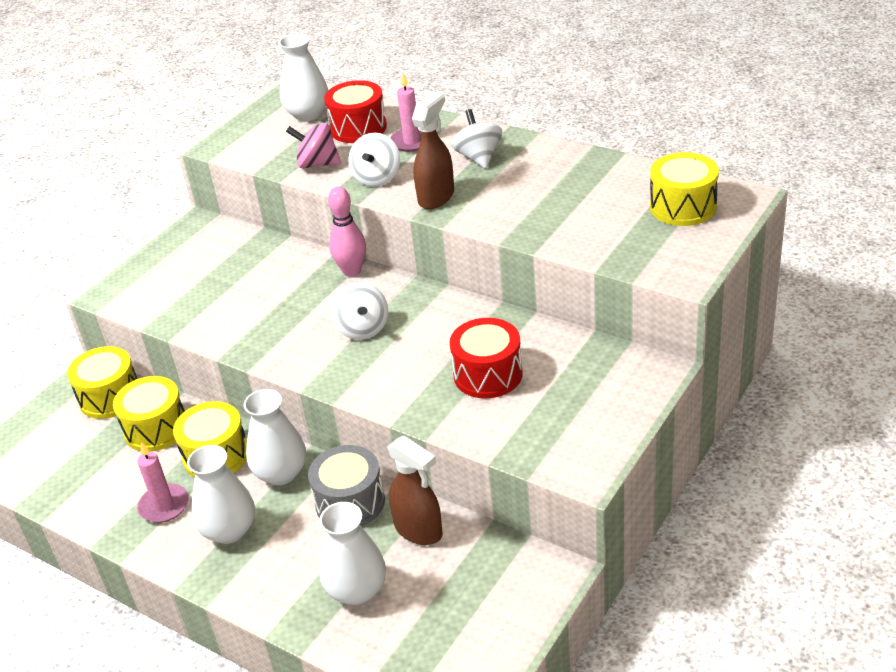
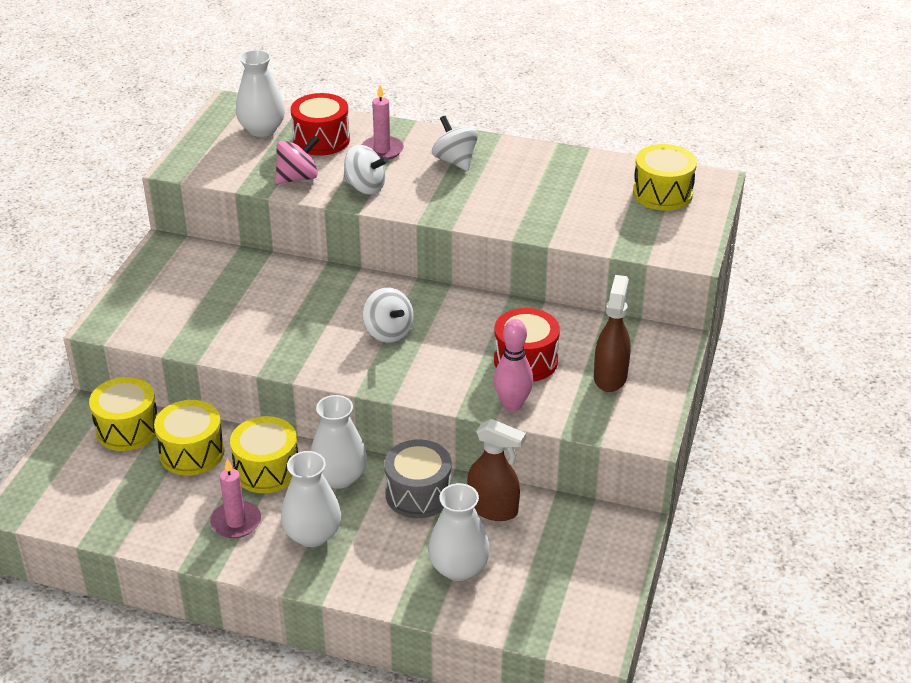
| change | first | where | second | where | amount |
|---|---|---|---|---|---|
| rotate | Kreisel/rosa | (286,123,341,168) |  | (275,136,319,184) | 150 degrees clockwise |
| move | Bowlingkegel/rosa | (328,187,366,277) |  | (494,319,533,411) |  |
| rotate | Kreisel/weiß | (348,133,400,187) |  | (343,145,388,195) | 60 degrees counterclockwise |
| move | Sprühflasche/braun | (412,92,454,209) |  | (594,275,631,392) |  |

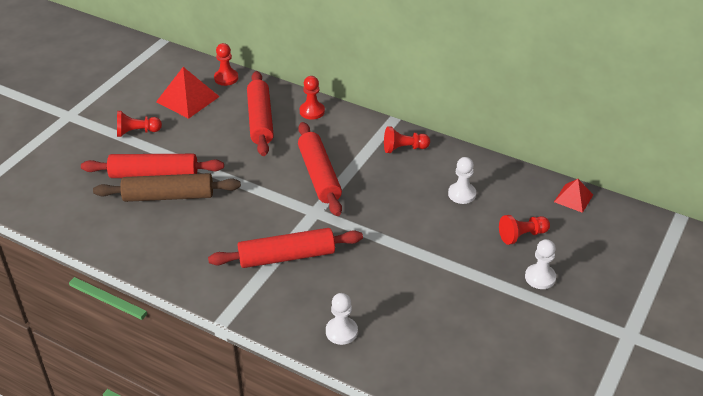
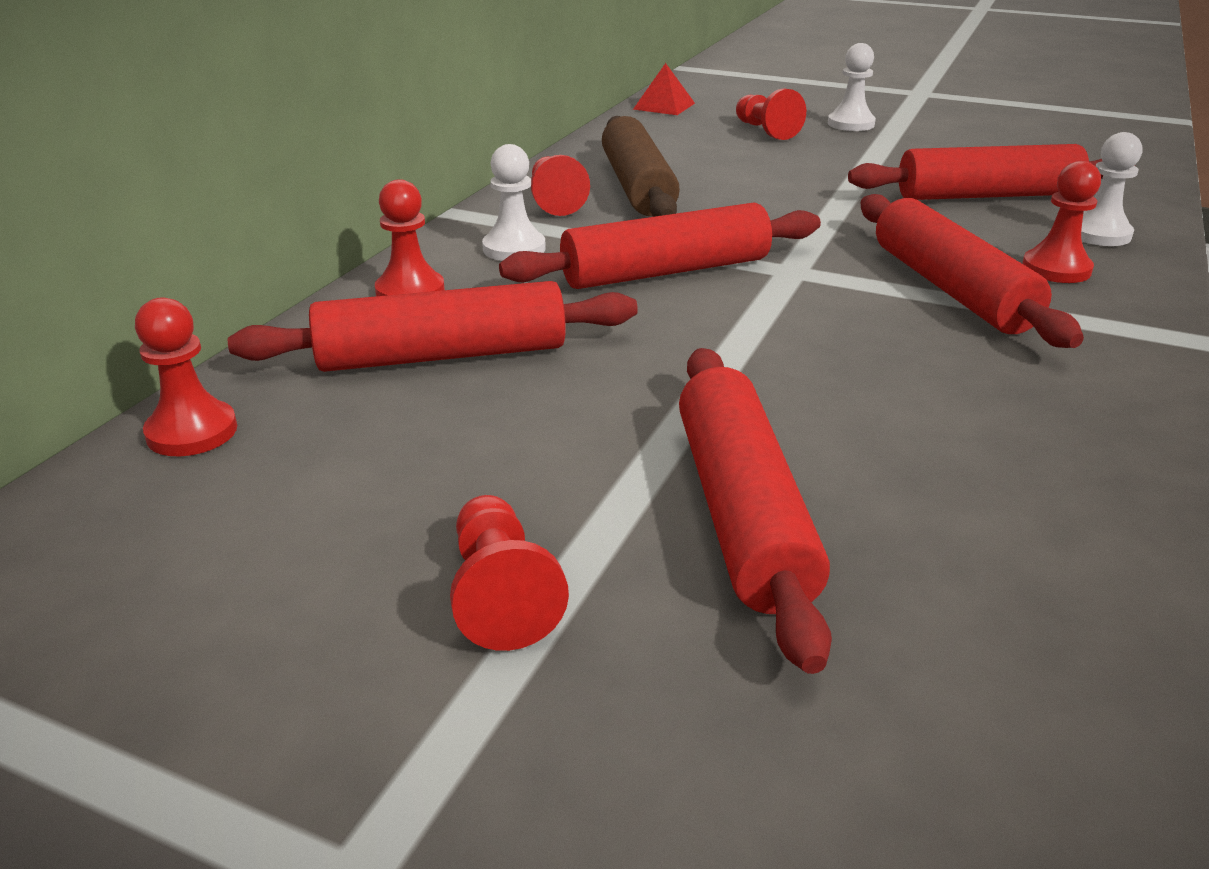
| change | first | where | second | where | amount |
|---|---|---|---|---|---|
| move | Nudelholz/braun | (93,173,241,202) |  | (602,116,680,217) |  |
| delete | Pyramide/rot | (156,67,220,119) |  |  |  |
| move | Bauer/weiß | (448,157,476,204) |  | (482,144,546,261) |  |
| insert |  |  | Nudelholz/rot | (848,144,1135,200) |  |
| insert |  |  | Bauer/rot | (1022,161,1101,283) |  |

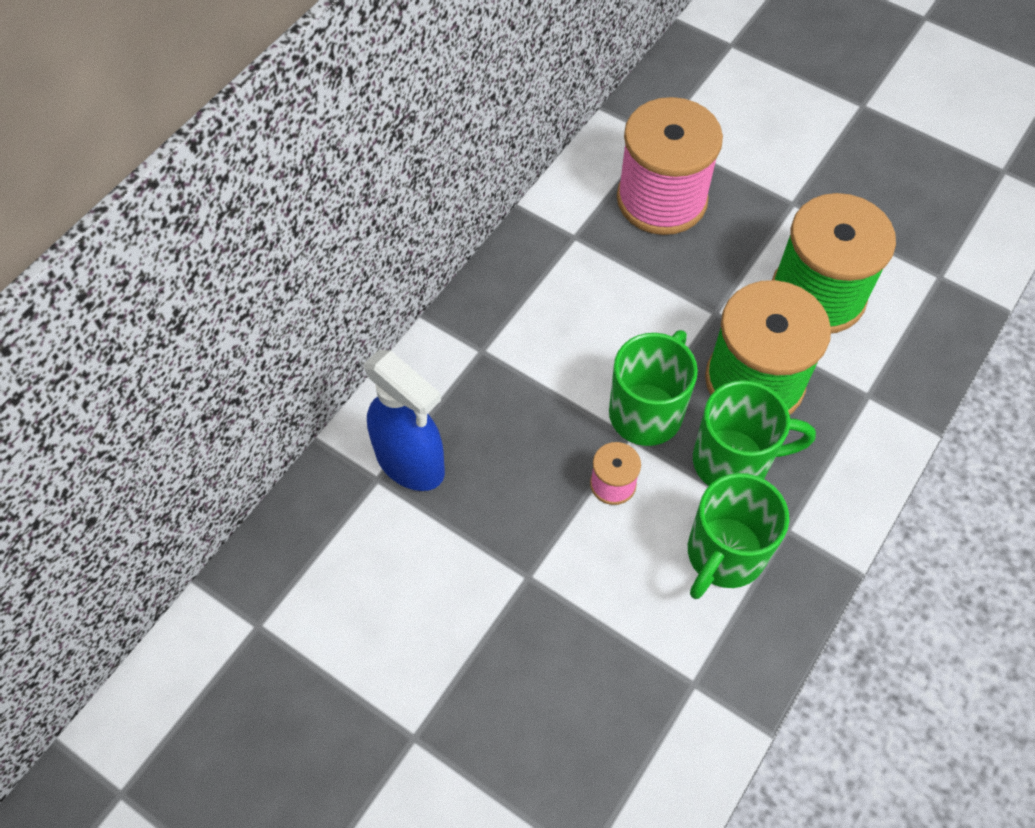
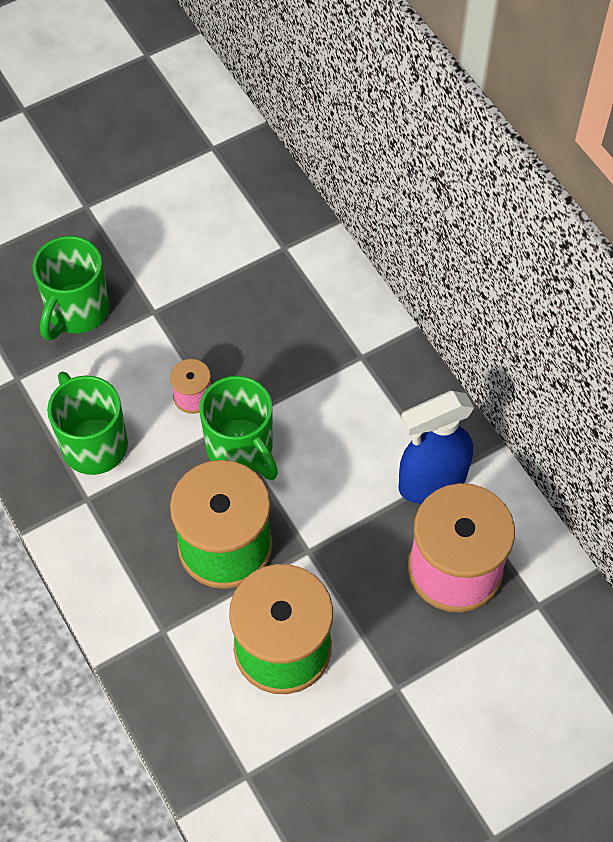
| change | first | where | second | where | amount |
|---|---|---|---|---|---|
| move | Sprühflasche/blau | (364,350,445,491) |  | (398,391,474,504) |  |
| move | Tasse/grün | (693,380,816,486) |  | (32,236,110,341) |  |

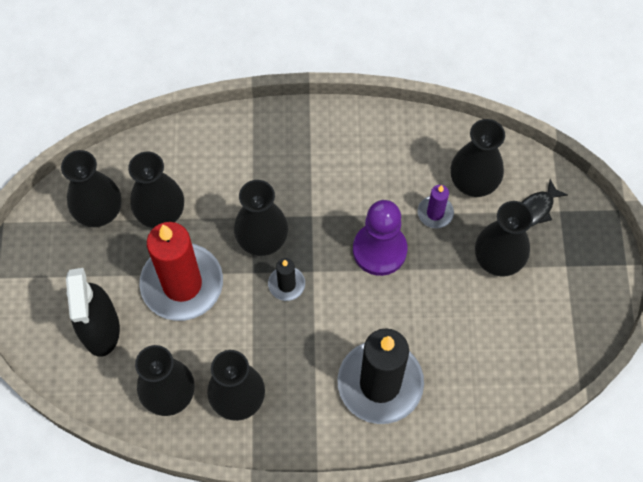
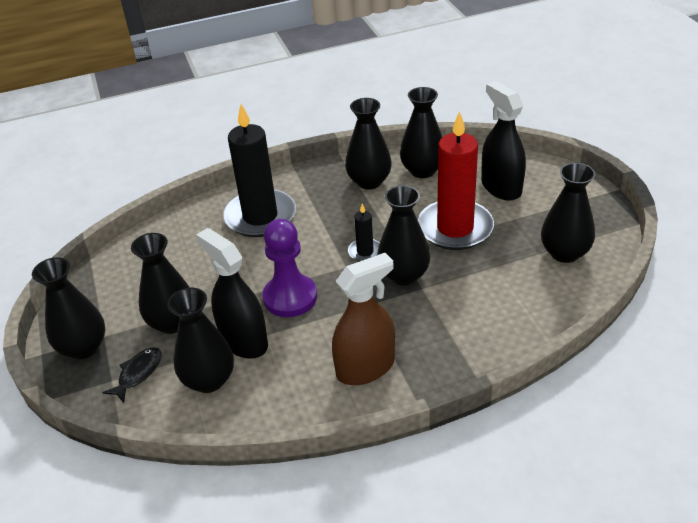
| change | first | where | second | where | amount |
|---|---|---|---|---|---|
| move | Vase/schwarz | (128,152,184,228) |  | (32,257,105,359) |  |
| replace | Kerze/lila | (418,185,454,228) | Sprühflasche/schwarz | (196,228,268,359) |  |
| insert |  |  | Sprühflasche/braun | (332,253,395,385) |  |

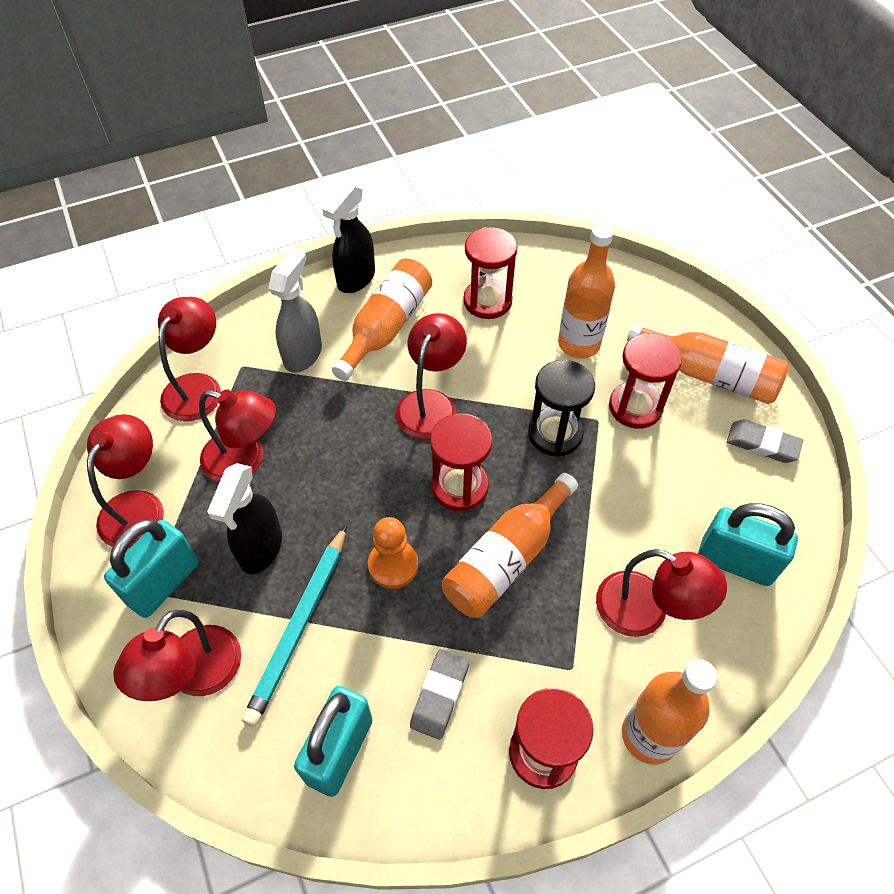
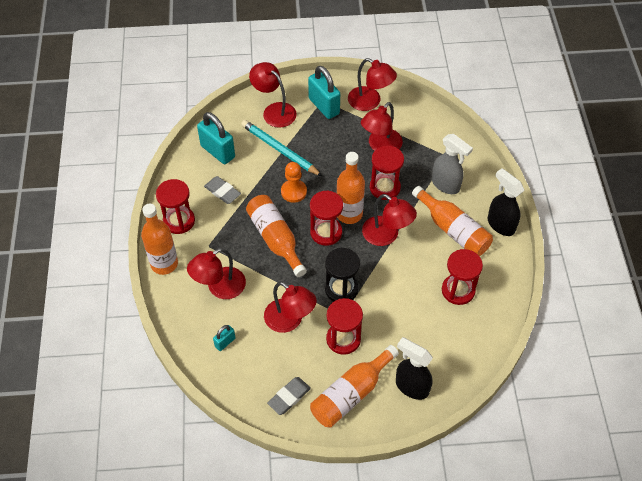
| change | first | where | second | where | amount |
|---|---|---|---|---|---|
| move | Lampe/rot | (158,297,221,421) |  | (264,282,317,333) |  |
| move | Sprühflasche/schwarz | (207,463,282,574) |  | (396,337,433,400) |  |
| move | Flasche/orange | (558,223,615,358) |  | (336,152,365,224) |  |
| resize | Vorhängeschloss/türkis | (698,503,798,586) |  | (213,325,236,351) | x0.50 |
| insert |  |  | Sanduhr/rot | (370,146,404,200) |  |

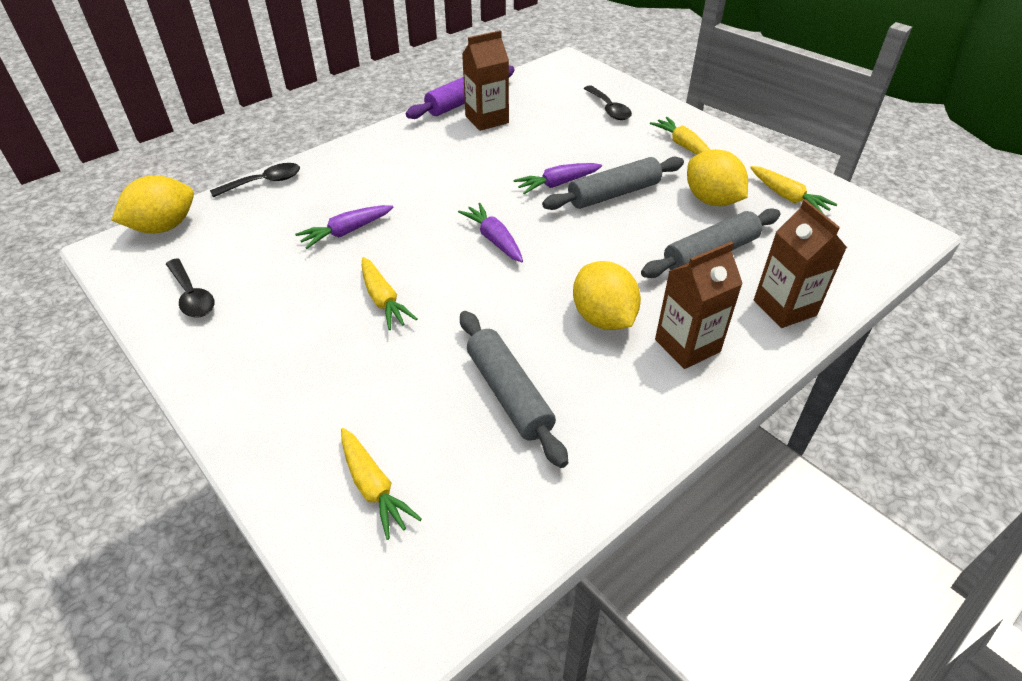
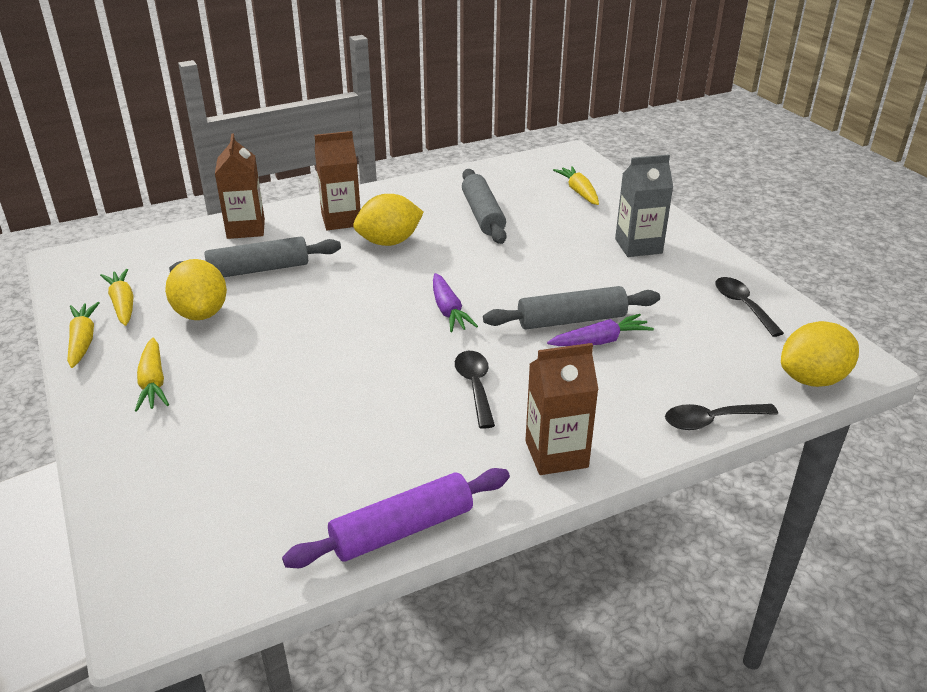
| change | first | where | second | where | amount |
|---|---|---|---|---|---|
| move | Karotte/gelb | (362,257,417,330) |  | (67,302,99,368) |  |
| move | Getränkekarton/braun | (462,30,509,131) |  | (525,343,599,475) |  |
| delete | Karotte/lila | (514,163,602,194) |  |  |  |
| move | Nudelholz/grau | (542,157,684,210) |  | (483,286,660,329) |  |
| rotate | Zitrone/gelb | (573,261,641,330) |  | (353,194,424,246) | 75 degrees clockwise |
| move | Löffel/schwarz | (584,85,632,120) |  | (455,351,495,429) |  |
| insert |  |  | Getränkekarton/grau | (615,154,673,257) |  |

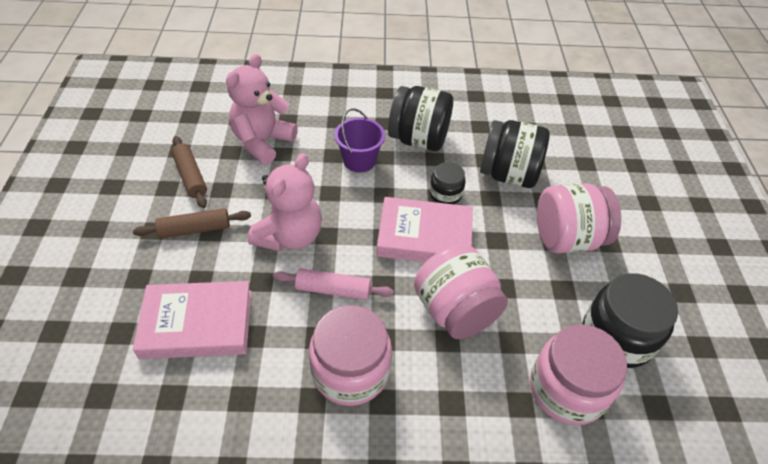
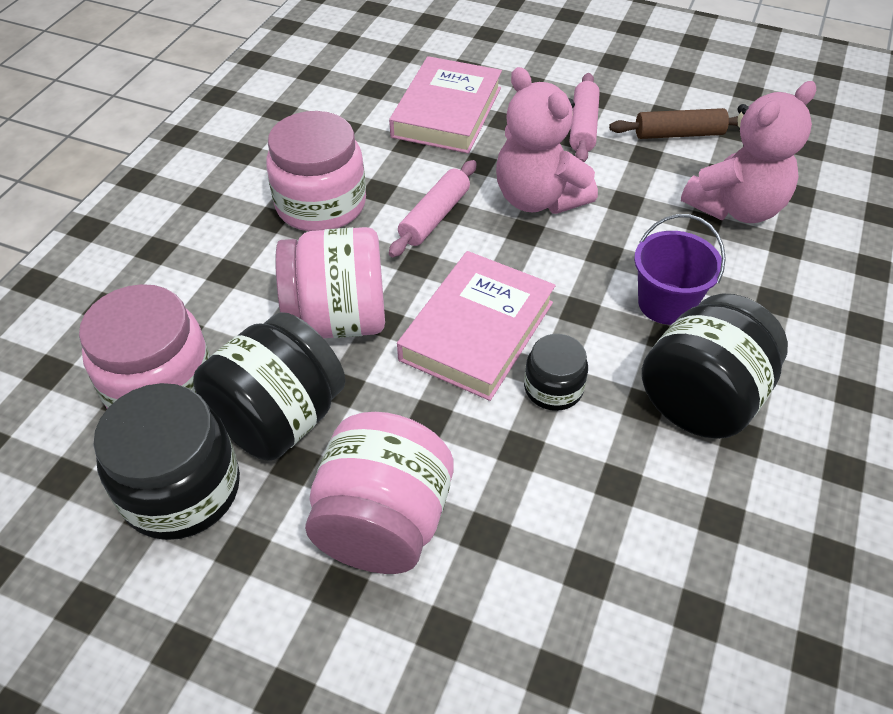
| change | first | where | second | where | amount |
|---|---|---|---|---|---|
| recolor | Nudelholz/braun | (133,208,251,239) | Nudelholz/rosa | (570,73,600,162) |  |
| rotate | Teddybär/rosa | (226,54,298,165) |  | (681,81,816,223) | 90 degrees clockwise |
| move | Einmachglas/schwarz | (480,120,550,188) |  | (193,312,346,461) |  |

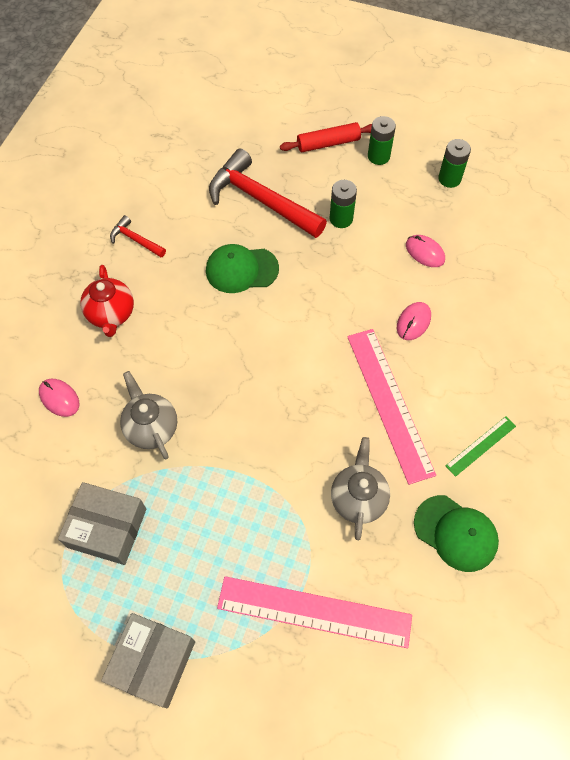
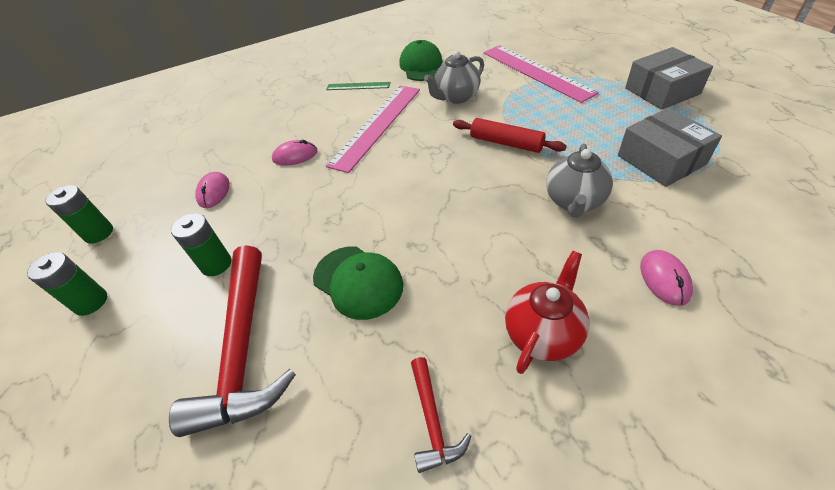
| change | first | where | second | where | amount |
|---|---|---|---|---|---|
| move | Nudelholz/rot | (280,122,372,152) |  | (453,118,567,153) |  |

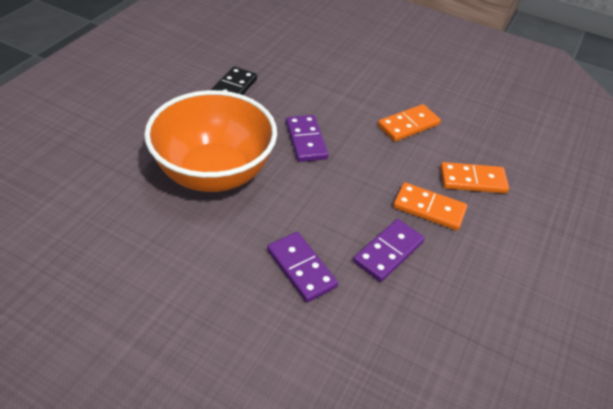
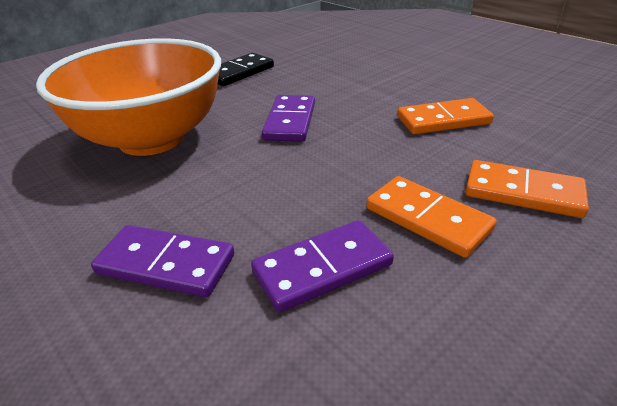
| change | first | where | second | where | amount |
|---|---|---|---|---|---|
| rotate | Dominostein/lila | (267,232,338,302) |  | (91,225,234,297) | 60 degrees counterclockwise |

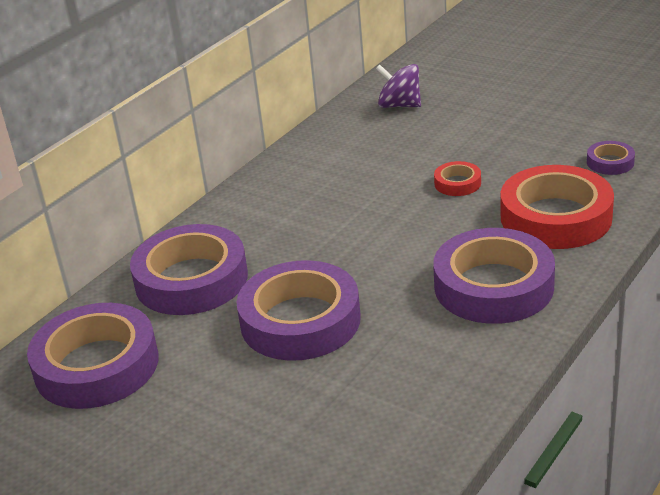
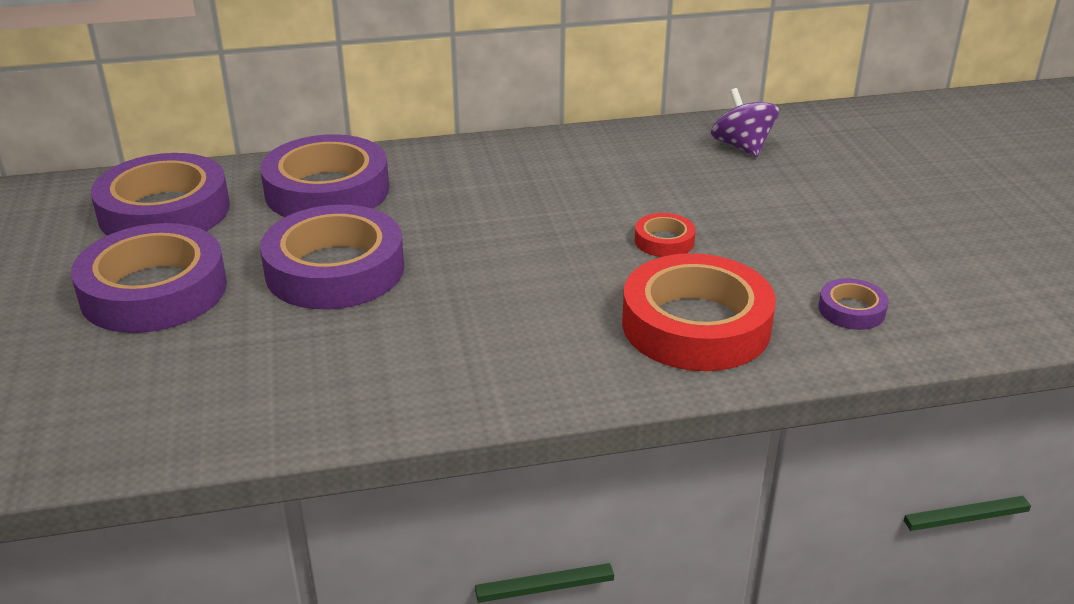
| change | first | where | second | where | amount |
|---|---|---|---|---|---|
| move | Klebeband/lila | (433,228,555,324) |  | (71,223,227,333) |  |

